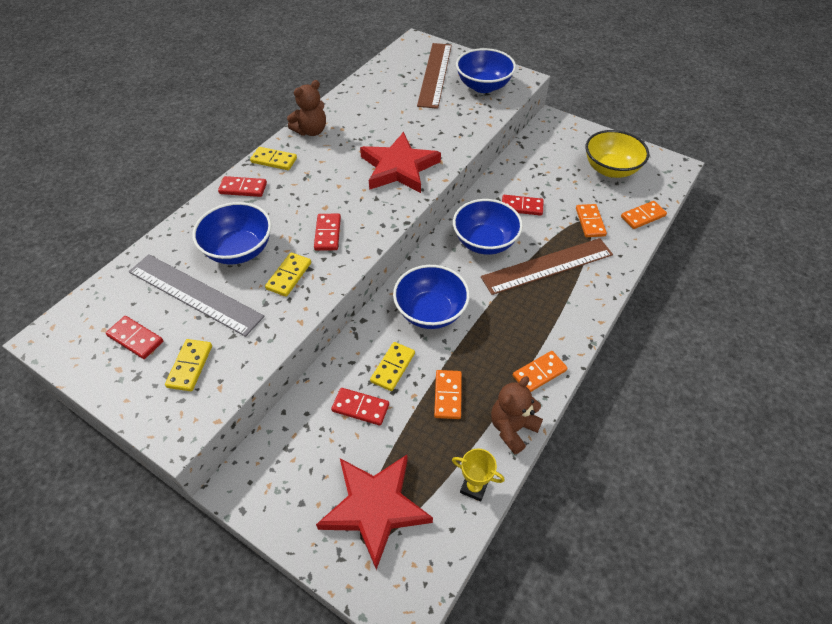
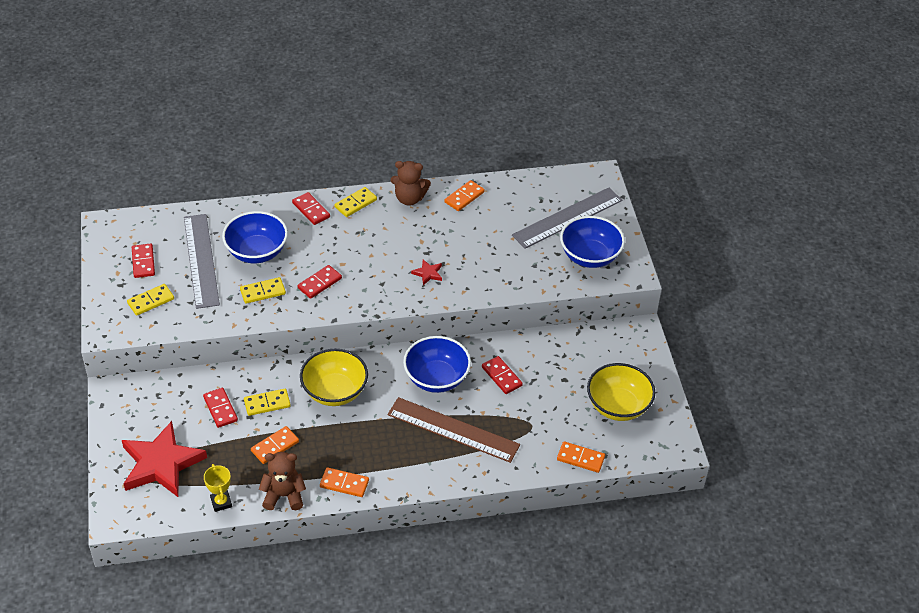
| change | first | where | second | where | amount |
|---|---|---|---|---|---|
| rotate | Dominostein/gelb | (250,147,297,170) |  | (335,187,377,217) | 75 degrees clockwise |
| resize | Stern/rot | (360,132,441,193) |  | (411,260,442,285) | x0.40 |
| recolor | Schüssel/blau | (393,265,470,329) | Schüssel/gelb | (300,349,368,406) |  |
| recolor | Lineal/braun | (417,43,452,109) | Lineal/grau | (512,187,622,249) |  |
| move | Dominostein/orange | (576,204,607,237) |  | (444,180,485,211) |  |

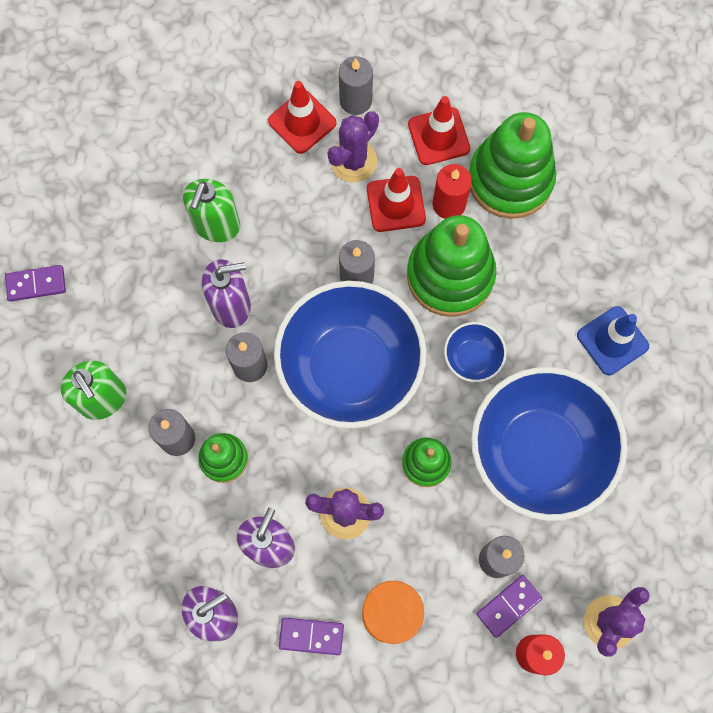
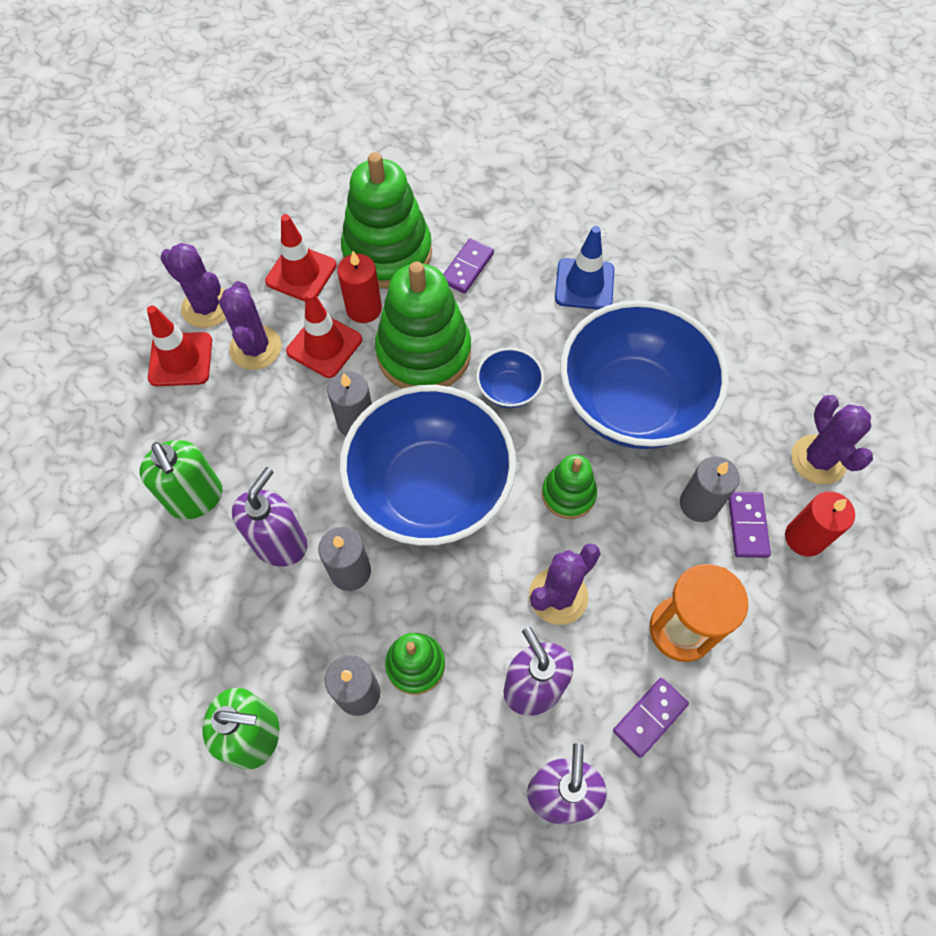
| change | first | where | second | where | amount |
|---|---|---|---|---|---|
| move | Dominostein/lila | (5,265,66,302) |  | (443,238,494,294) |  |
| replace | Kerze/grau | (339,56,373,115) | Kaktus/lila | (160,243,226,328) |  |

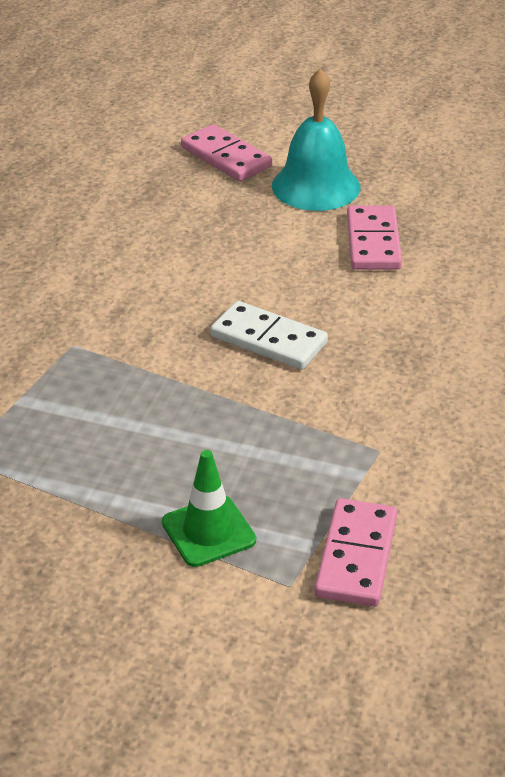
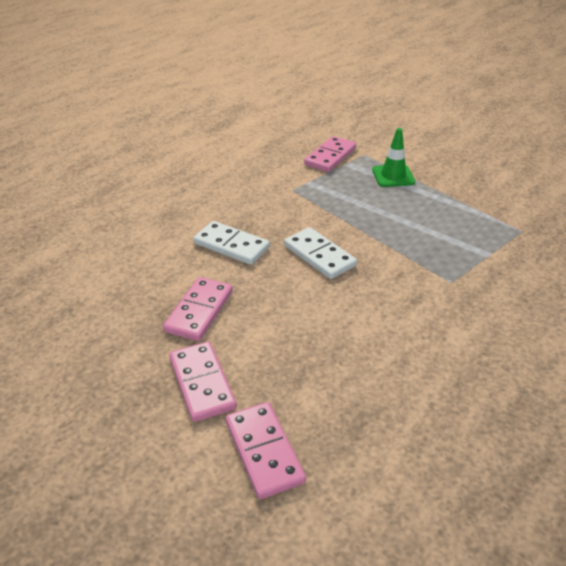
| change | first | where | second | where | amount |
|---|---|---|---|---|---|
| replace | Glocke/türkis | (272,69,360,211) | Dominostein/rosa | (169,341,237,422) |  |
| insert |  |  | Dominostein/weiß | (193,221,270,265) |  |

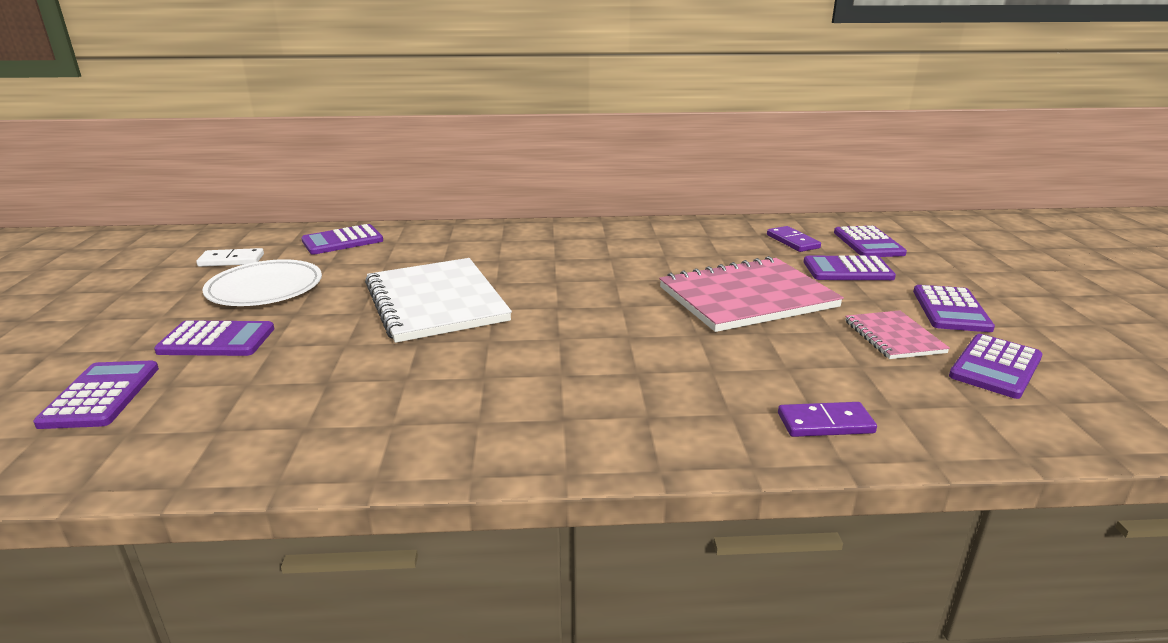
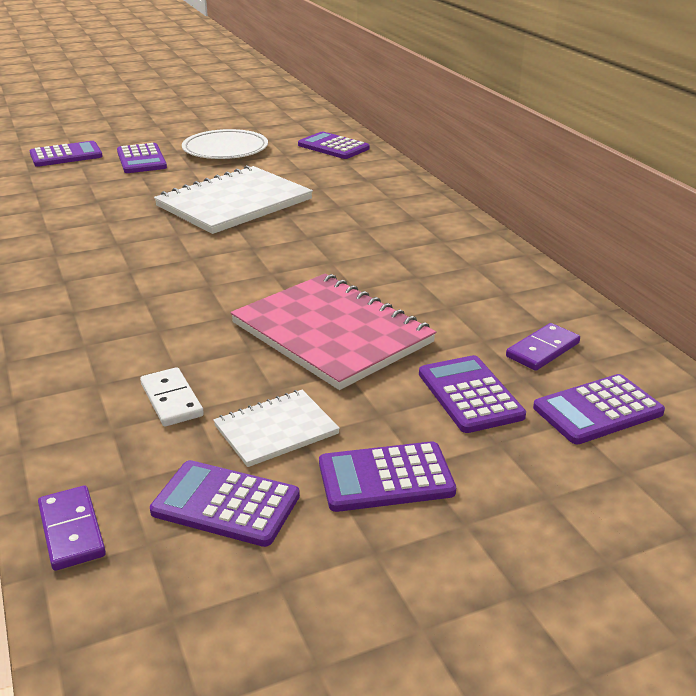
| change | first | where | second | where | amount |
|---|---|---|---|---|---|
| move | Dominostein/weiß | (196,248,264,267) |  | (140,367,204,426) |  |
| move | Dominostein/lila | (778,402,877,437) |  | (38,485,106,571) |  |
| recolor | Notizbuch/rosa | (845,310,950,359) | Notizbuch/weiß | (213,390,340,467) |  |

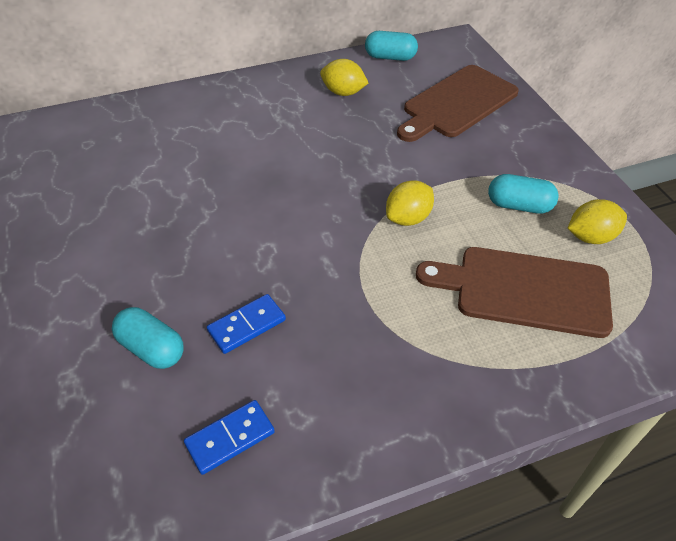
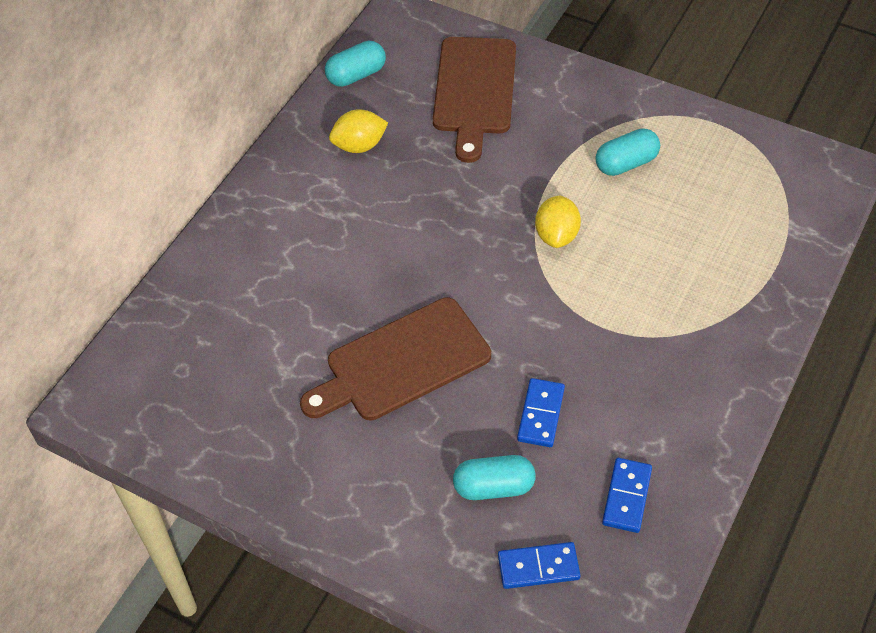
| change | first | where | second | where | amount |
|---|---|---|---|---|---|
| move | Schneidebrett/braun | (416,247,613,338) |  | (300,297,491,420) |  |
| delete | Zitrone/gelb | (568,199,627,244) |  |  |  |
| insert |  |  | Dominostein/blau | (498,542,580,589) |  |

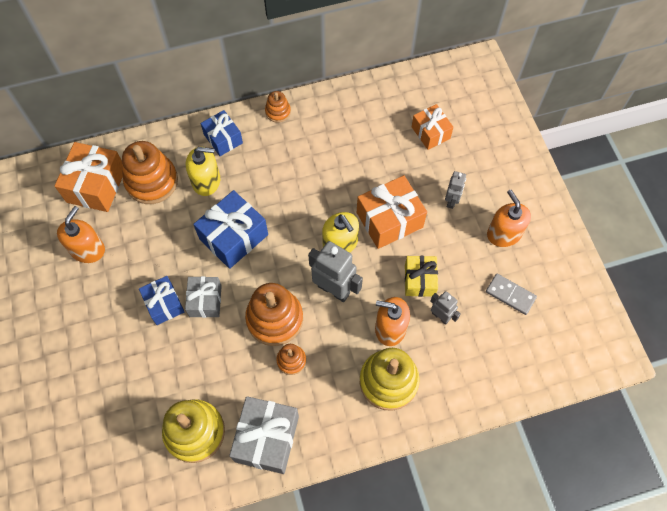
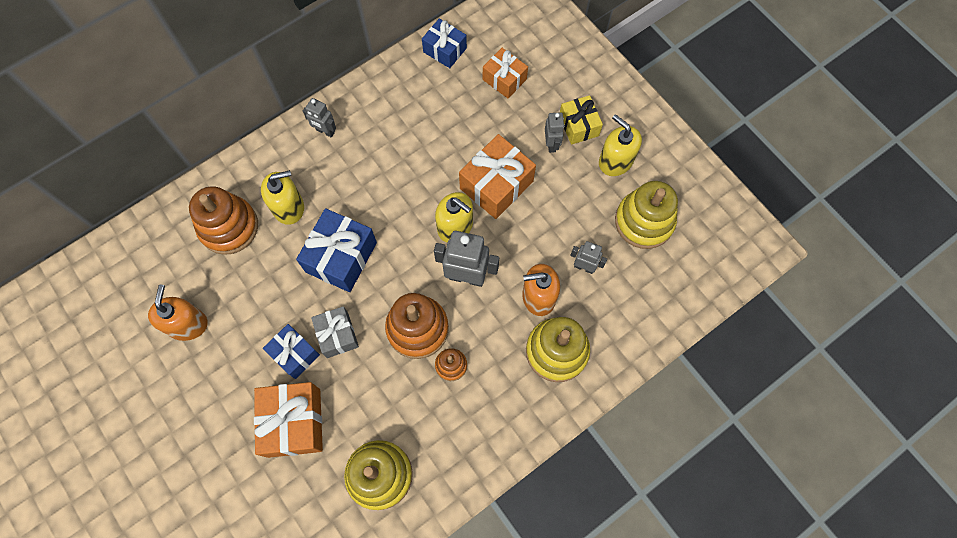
| change | first | where | second | where | amount |
|---|---|---|---|---|---|
| move | Geschenk/orange | (54,142,123,212) |  | (254,382,323,458) |  |
| move | Geschenk/blau | (201,110,243,156) |  | (422,19,467,68) |  |
| delete | Geschenk/grau | (229,396,299,474) |  |  |  |
| delete | Stapelspielzeug/orange | (265,91,291,123) |  |  |  |
| move | Geschenk/gelb | (405,256,438,297) |  | (560,95,603,145) |  |
| replace | Dominostein/grau | (486,274,537,315) | Stapelspielzeug/gelb | (615,181,678,249) |  |
| recolor | Seifenspender/orange | (487,190,531,247) | Seifenspender/gelb | (599,114,642,176) |  |
| insert |  |  | Roboter/grau | (303,98,336,137) |  |

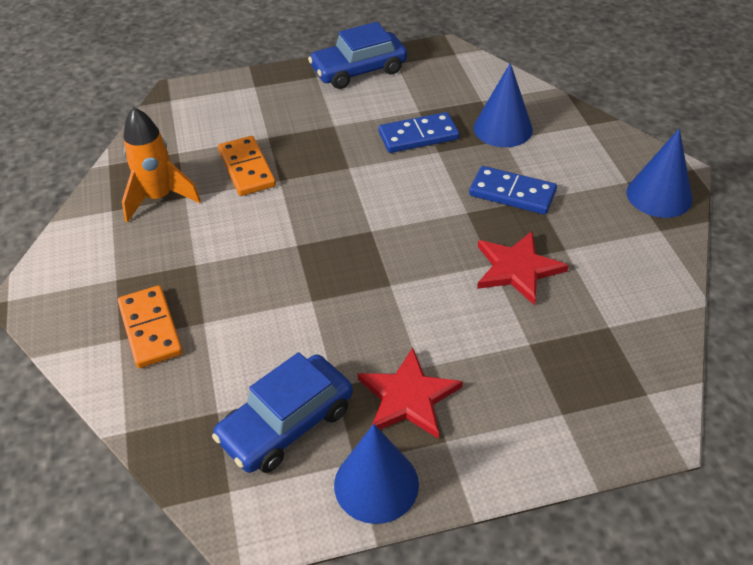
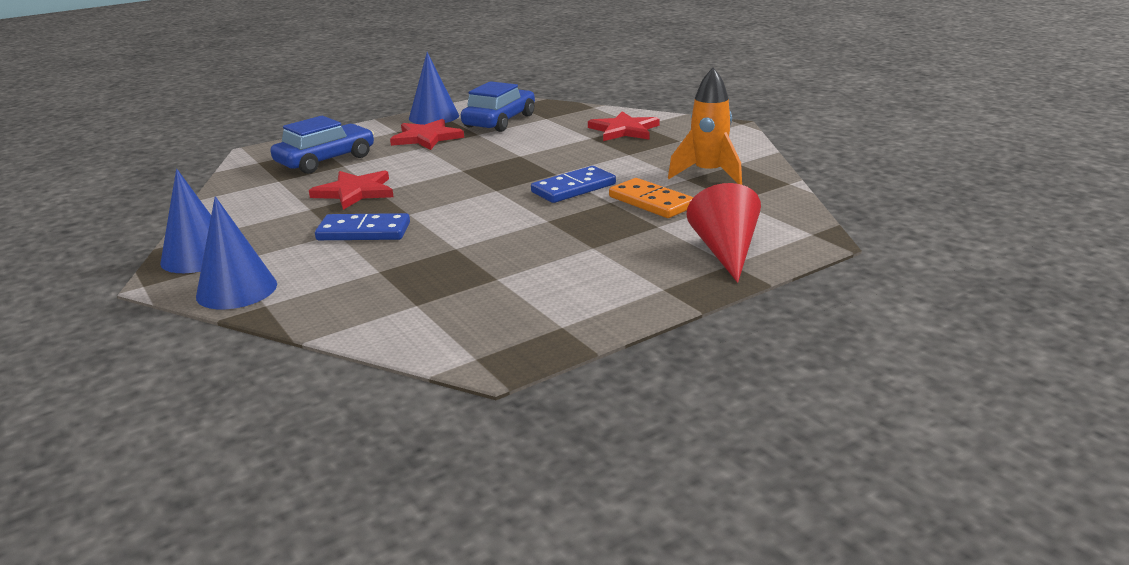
| change | first | where | second | where | amount |
|---|---|---|---|---|---|
| replace | Dominostein/orange | (118,285,183,368) | Stern/rot | (588,111,660,141) |  |
| move | Auto/blau | (308,22,407,89) |  | (271,116,374,174) |  |
| move | Dominostein/blau | (378,112,460,153) |  | (531,166,616,203) |  |
| move | Kegel/blau | (474,63,533,147) |  | (196,196,277,309) |  |
| insert |  |  | Kegel/rot | (686,183,761,283) |  |

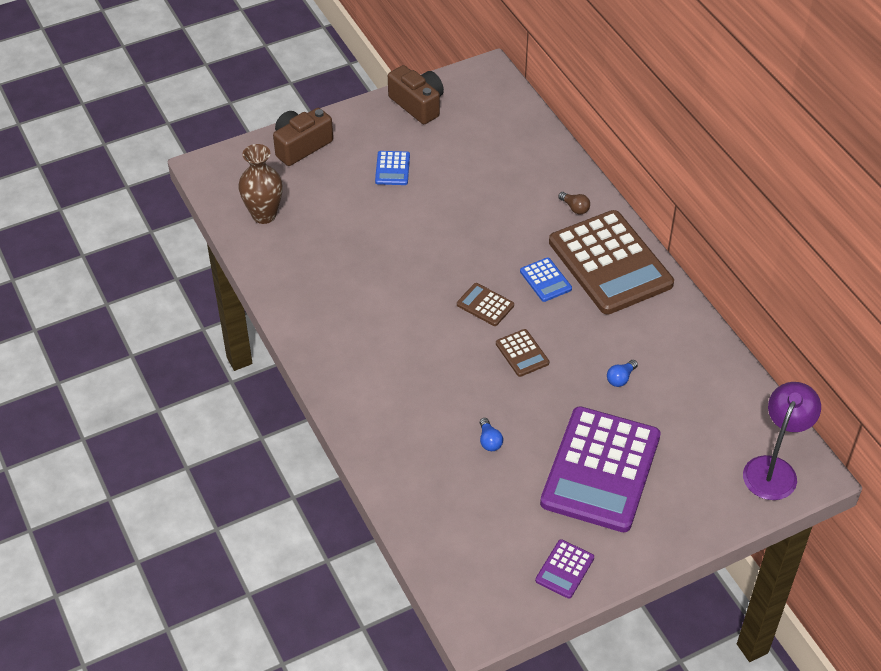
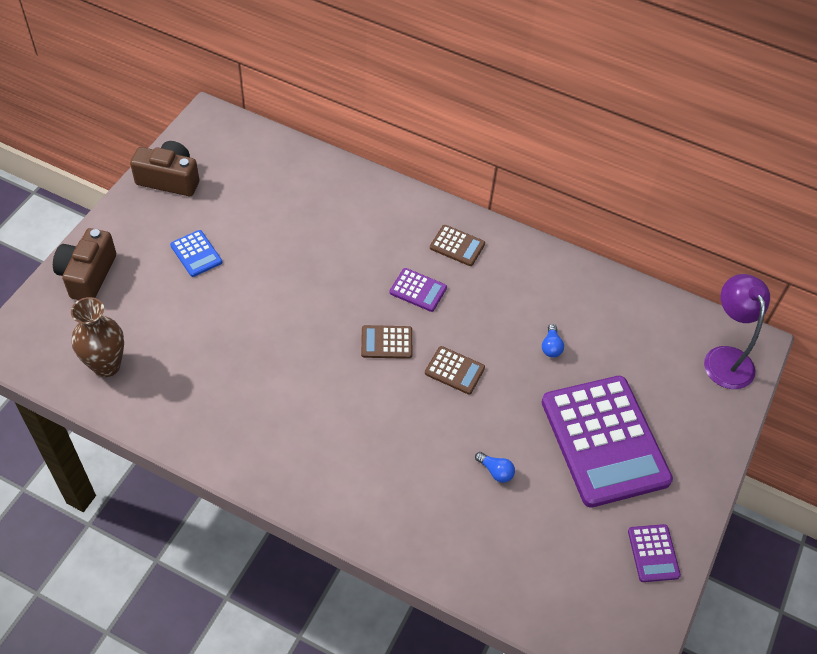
| change | first | where | second | where | amount |
|---|---|---|---|---|---|
| recolor | Taschenrechner/blau | (520,257,572,302) | Taschenrechner/lila | (389,268,447,312) |  |
| resize | Taschenrechner/braun | (549,210,674,315) |  | (430,225,485,266) | x0.42 |
| delete | Glühbirne/braun | (558,192,590,214) |  |  |  |

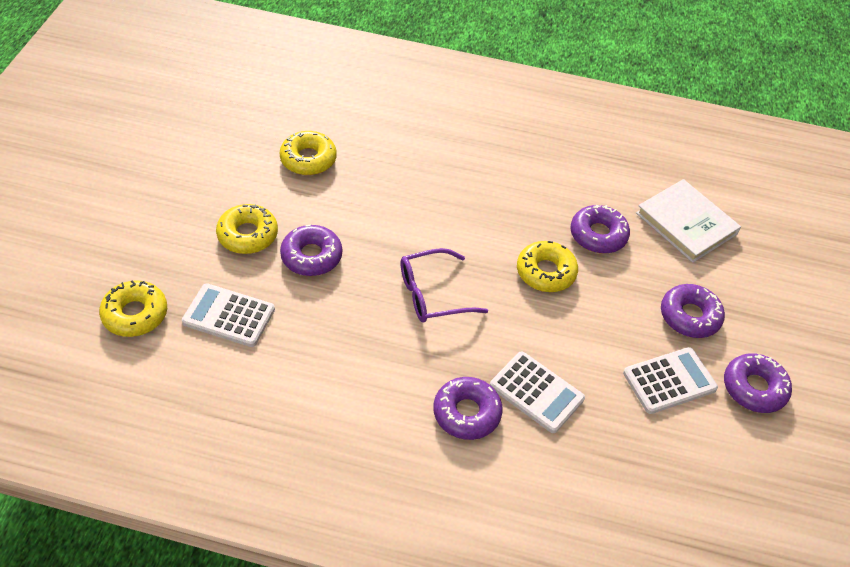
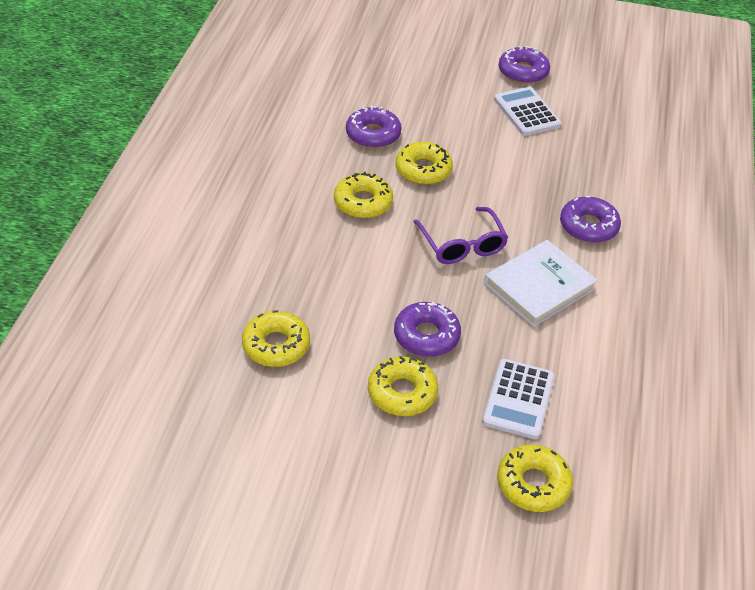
| change | first | where | second | where | amount |
|---|---|---|---|---|---|
| delete | Taschenrechner/weiß | (490,351,585,433) |  |  |  |
| move | Buch/weiß | (636,179,741,263) |  | (484,240,598,327) |  |
| delete | Donut/lila | (661,284,725,338) |  |  |  |
| insert |  |  | Donut/gelb | (334,172,393,219) |  |

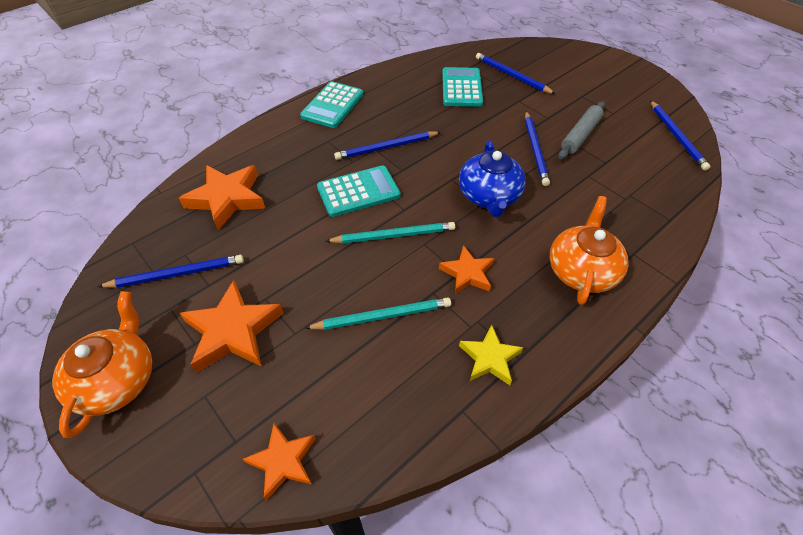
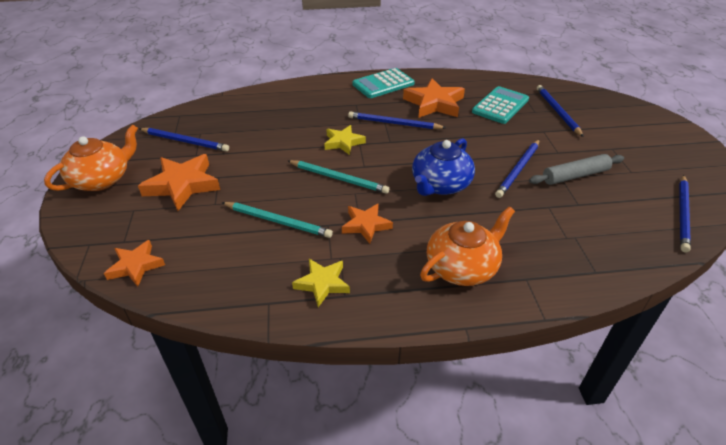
| change | first | where | second | where | amount |
|---|---|---|---|---|---|
| move | Stern/orange | (179,165,266,230) |  | (403,78,465,118) |  |
| replace | Taschenrechner/türkis | (317,165,401,217) | Stern/gelb | (324,125,366,155) |  |

